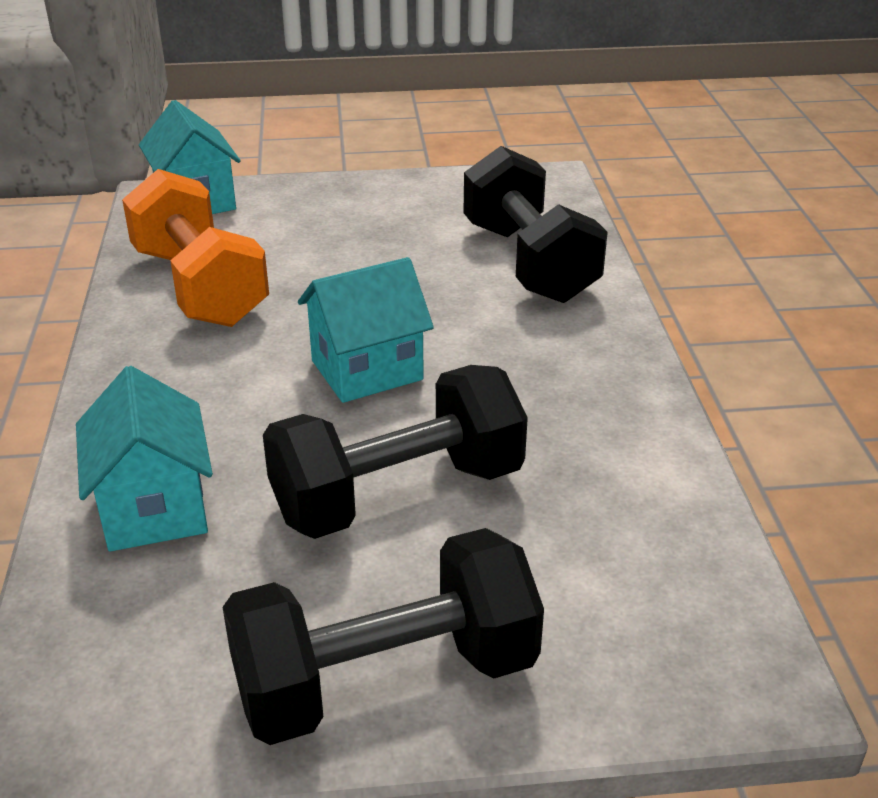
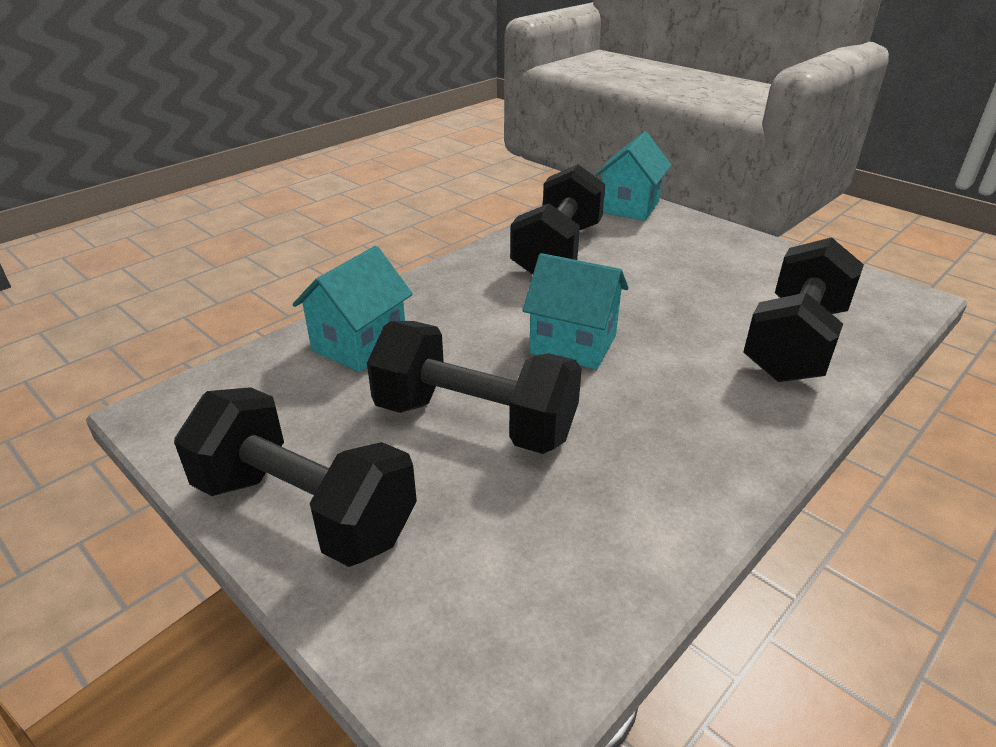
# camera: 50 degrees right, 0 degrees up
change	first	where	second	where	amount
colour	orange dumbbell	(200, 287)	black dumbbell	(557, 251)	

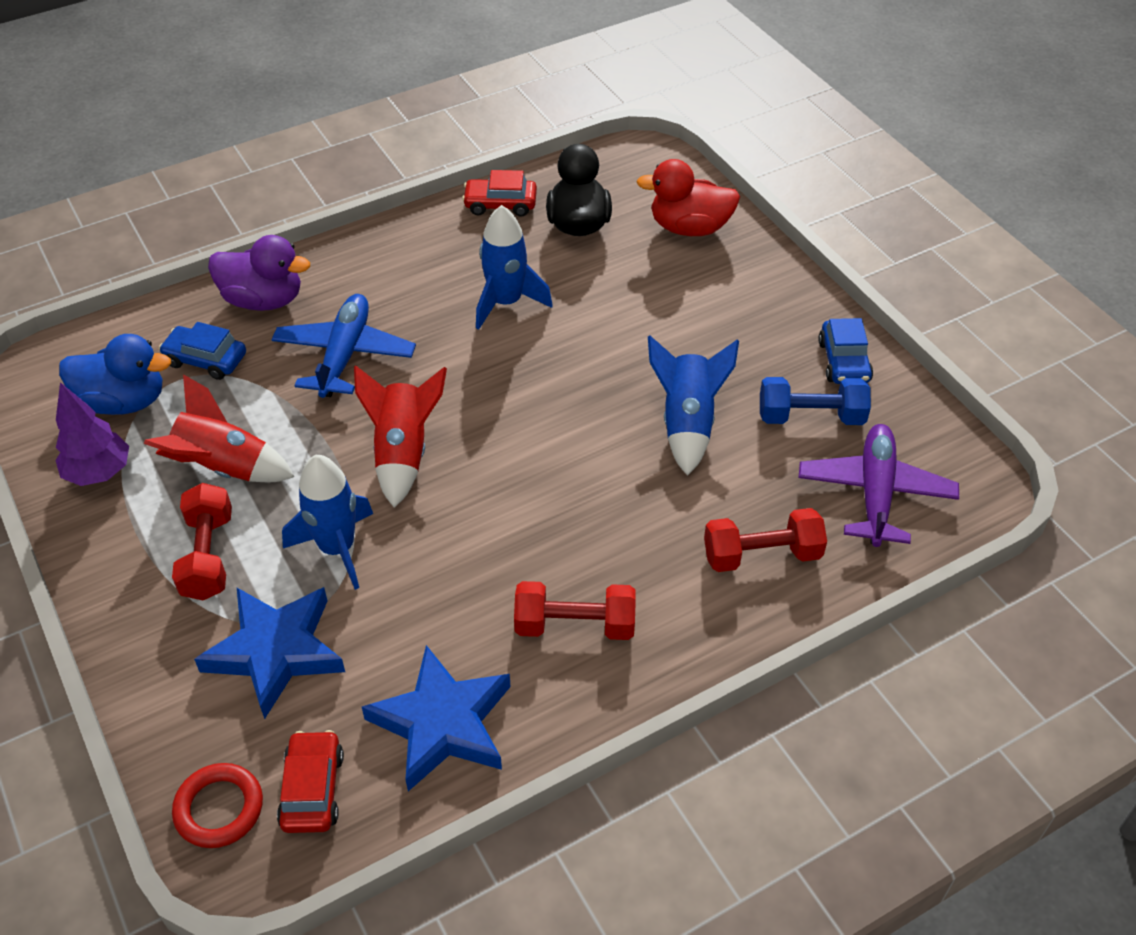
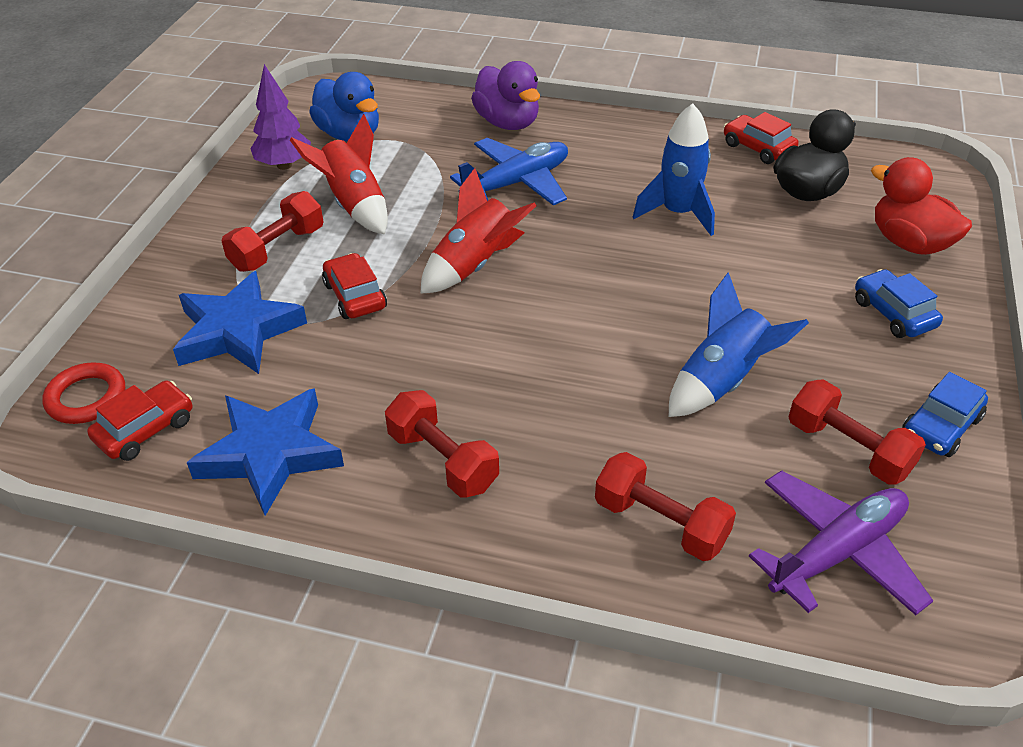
# camera: 45 degrees right, 5 degrees down
change	first	where	second	where	amount
relocated	blue car	(205, 360)		(893, 313)	
colour	blue dumbbell	(810, 417)	red dumbbell	(848, 449)	
exchanged	blue rocket	(337, 548)	red car	(355, 296)	

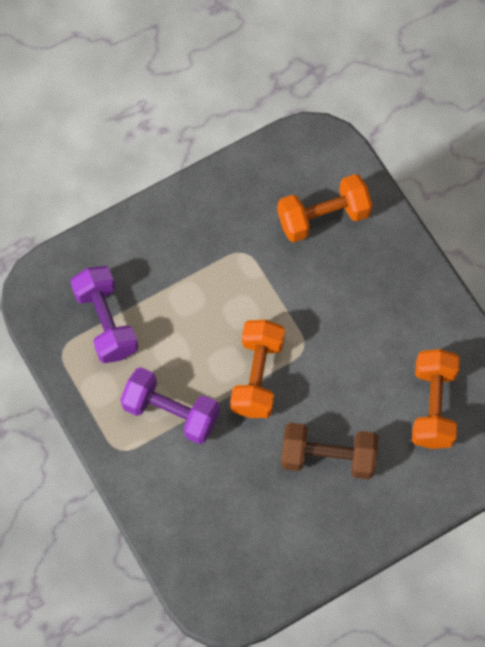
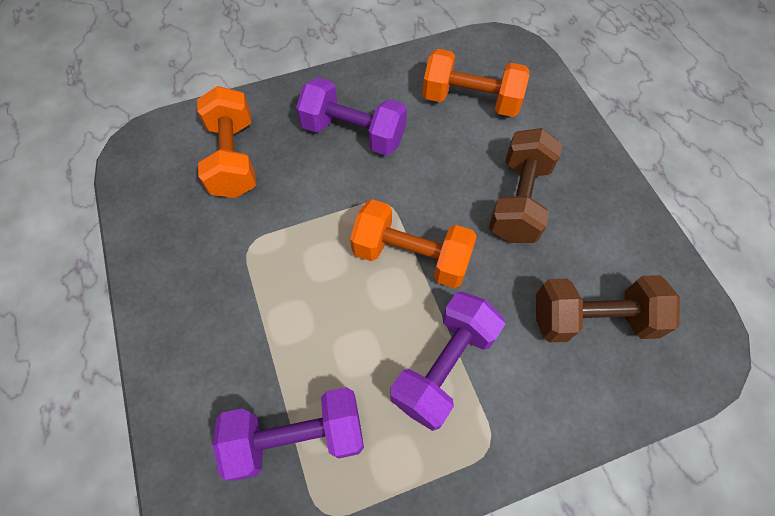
# camera: 80 degrees left, 5 degrees down
change	first	where	second	where	amount
appeared			purple dumbbell	(353, 133)	
appeared			brown dumbbell	(592, 319)	

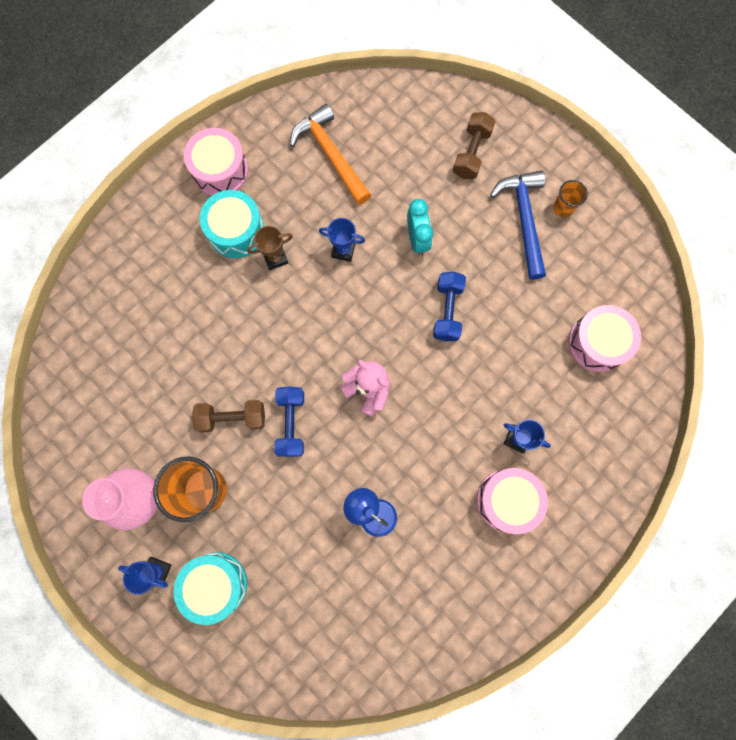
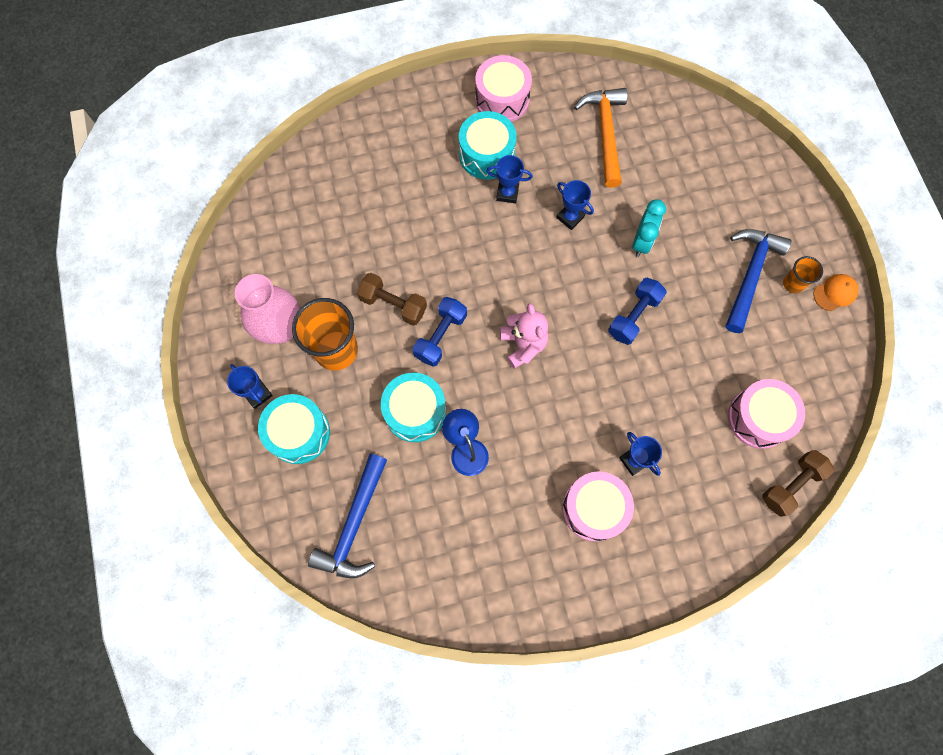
# camera: 30 degrees right, 5 degrees down
change	first	where	second	where	amount
relocated	brown dumbbell	(471, 153)		(791, 485)	
colour	brown trophy	(275, 257)	blue trophy	(507, 193)	
appeared			orange cap	(835, 293)	
appeared			turquoise drum	(415, 412)	
appeared			blue hammer	(354, 525)	

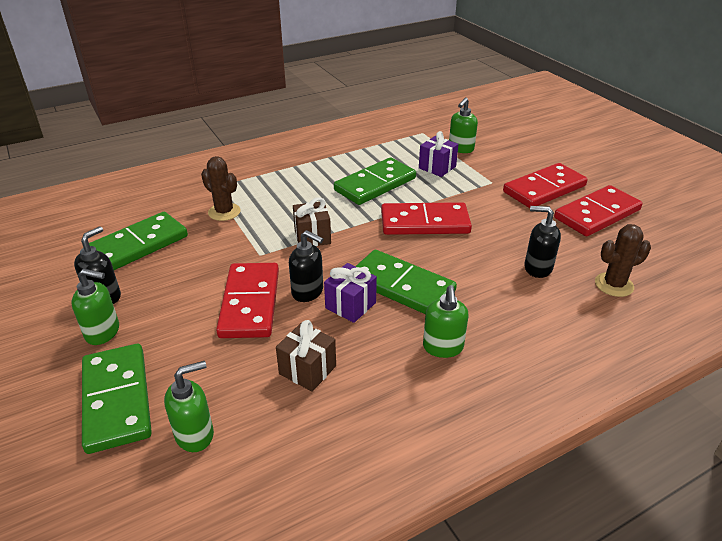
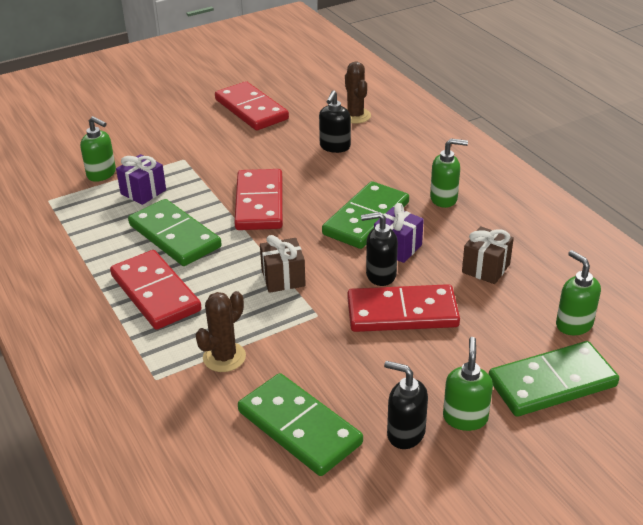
# camera: 90 degrees left, 0 degrees up
change	first	where	second	where	amount
relocated	red domino	(544, 189)		(156, 293)	
spun	black soap dispenser	(308, 292)		(380, 275)	120 degrees counterclockwise

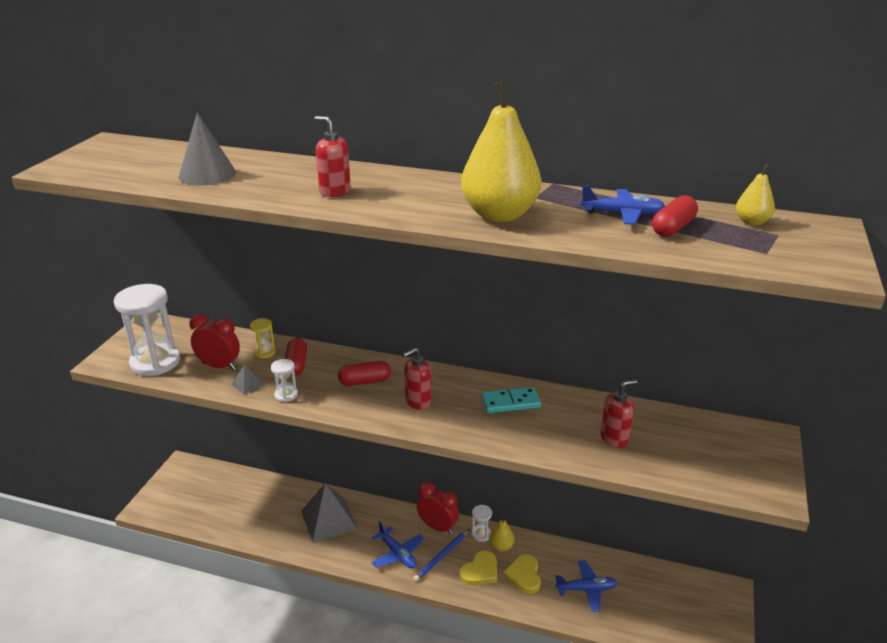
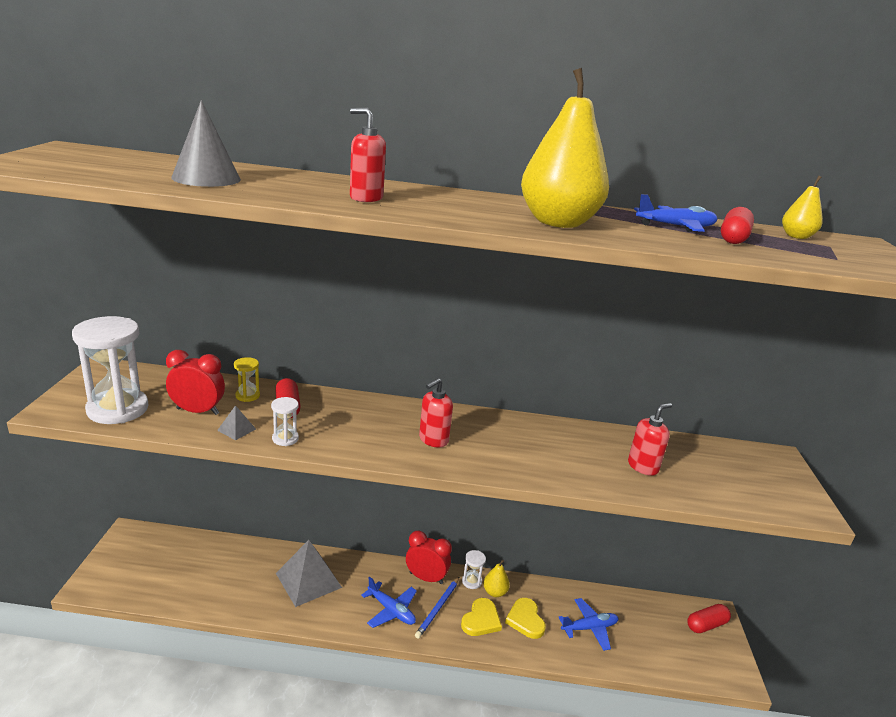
# camera: 15 degrees left, 5 degrees down
change	first	where	second	where	amount
relocated	red capsule	(365, 381)		(706, 625)	
missing	turquoise domino	(510, 402)			

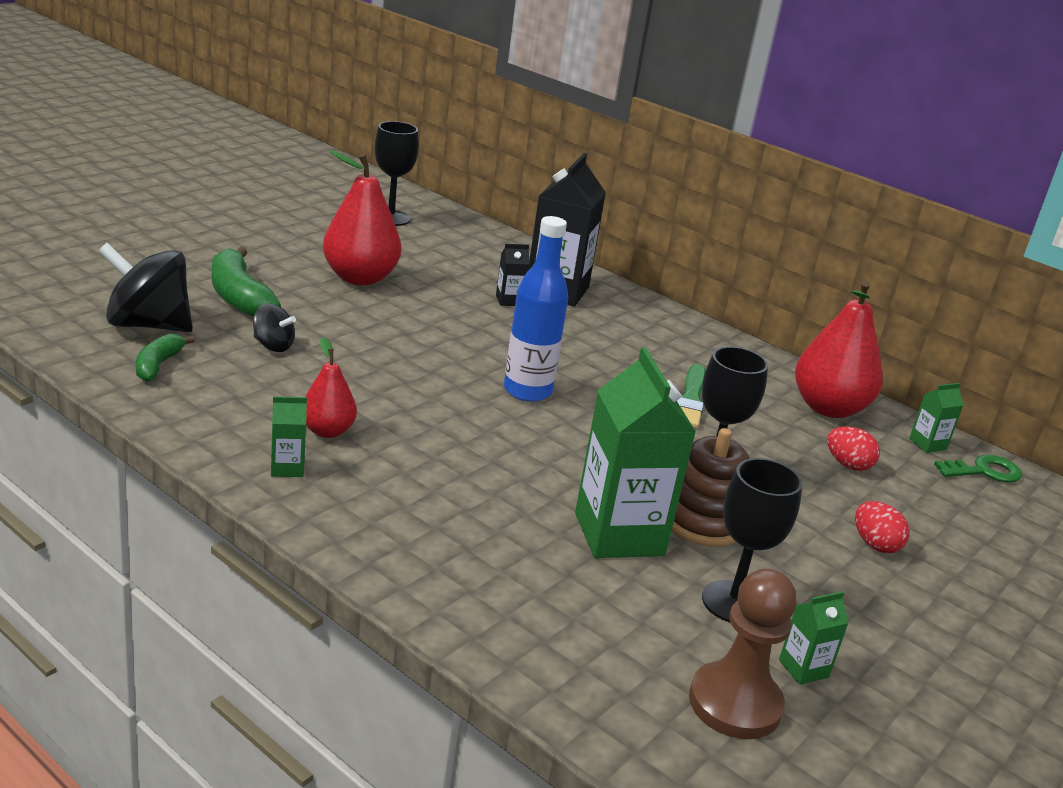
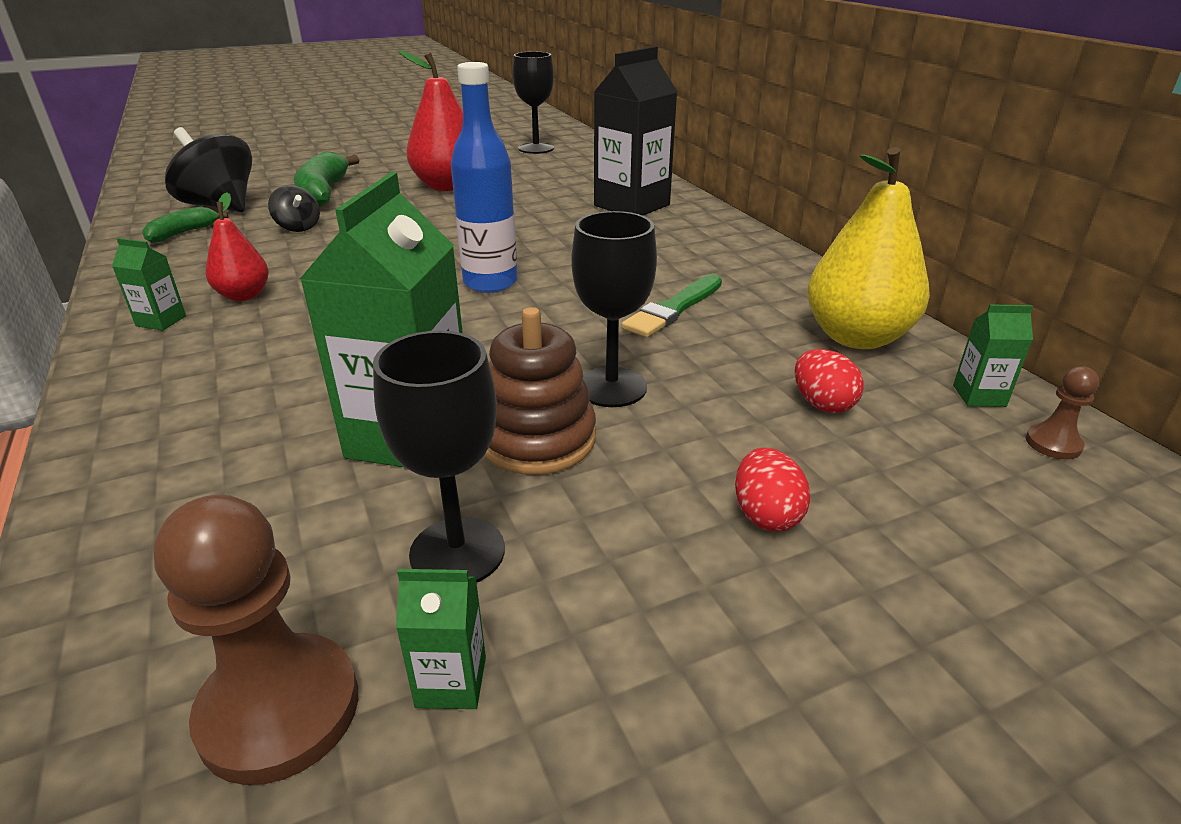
# camera: 30 degrees right, 5 degrees up
change	first	where	second	where	amount
missing	black carton	(509, 300)			
colour	red pear	(828, 408)	yellow pear	(856, 337)	
exchanged	green key	(984, 471)	brown pawn	(1053, 443)	

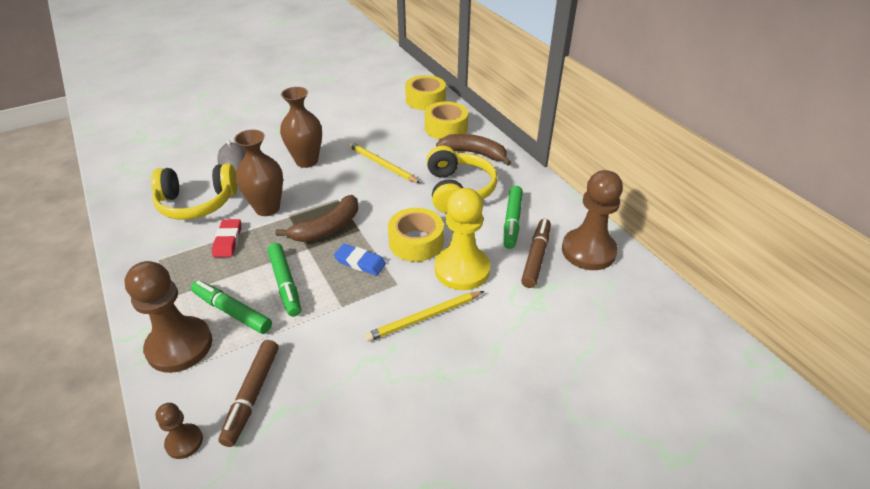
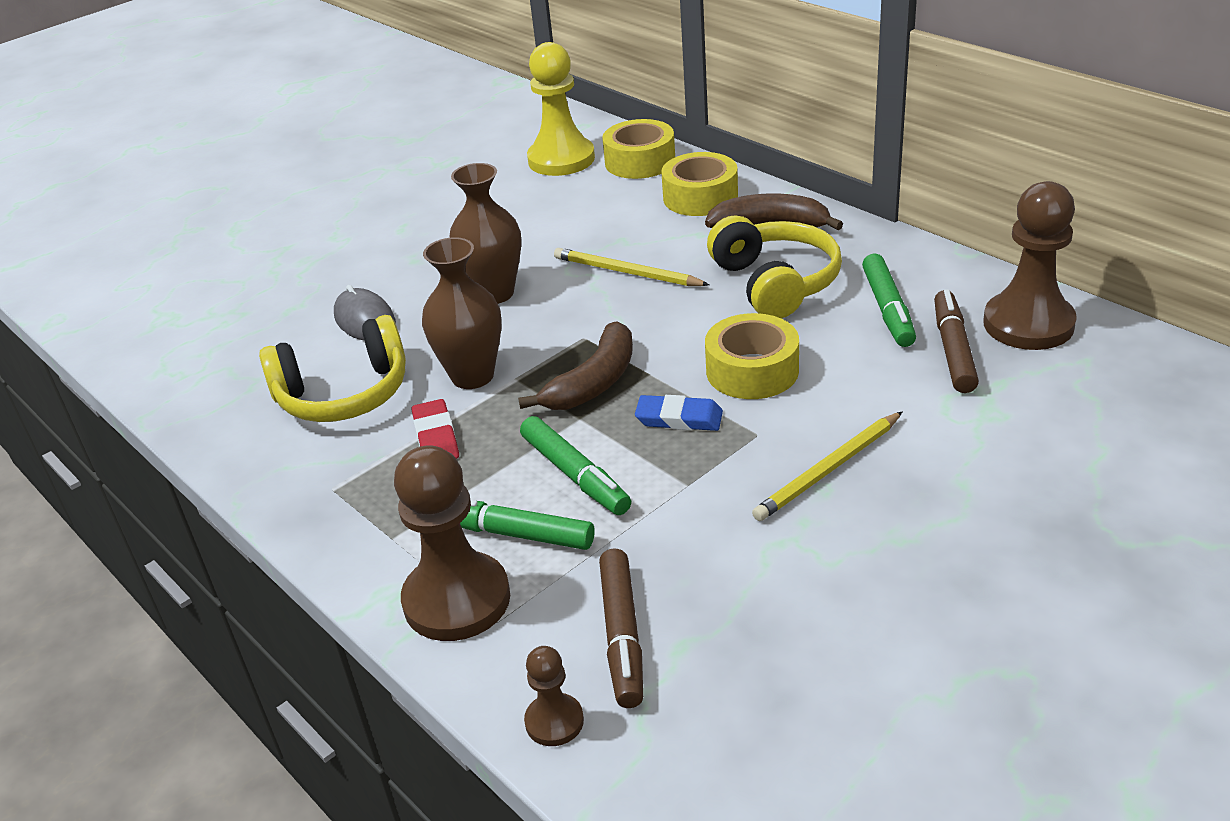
# camera: 10 degrees left, 5 degrees down
change	first	where	second	where	amount
relocated	yellow pawn	(462, 269)		(561, 159)	

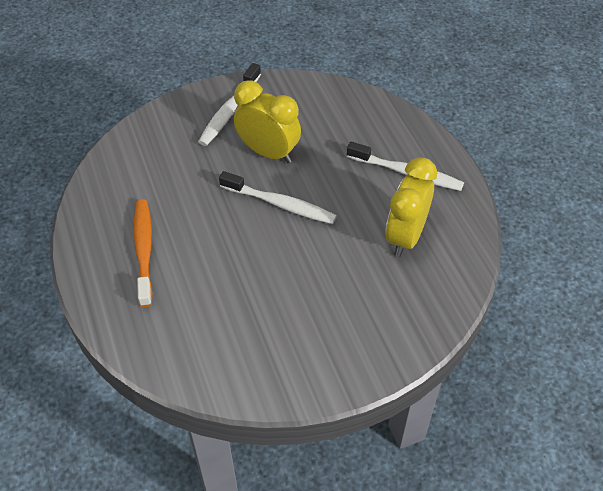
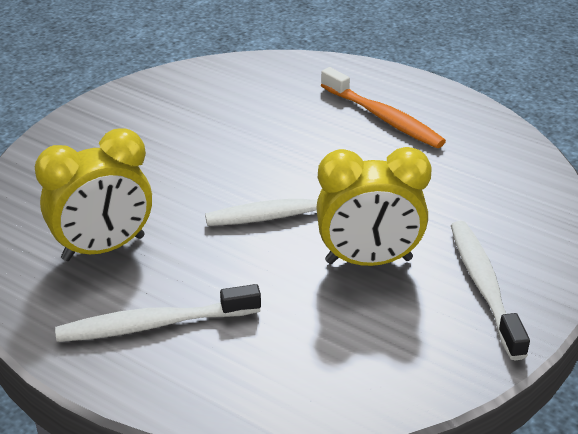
# camera: 145 degrees right, 15 degrees down
change	first	where	second	where	amount
spun	yellow clock	(405, 236)		(103, 248)	75 degrees clockwise

